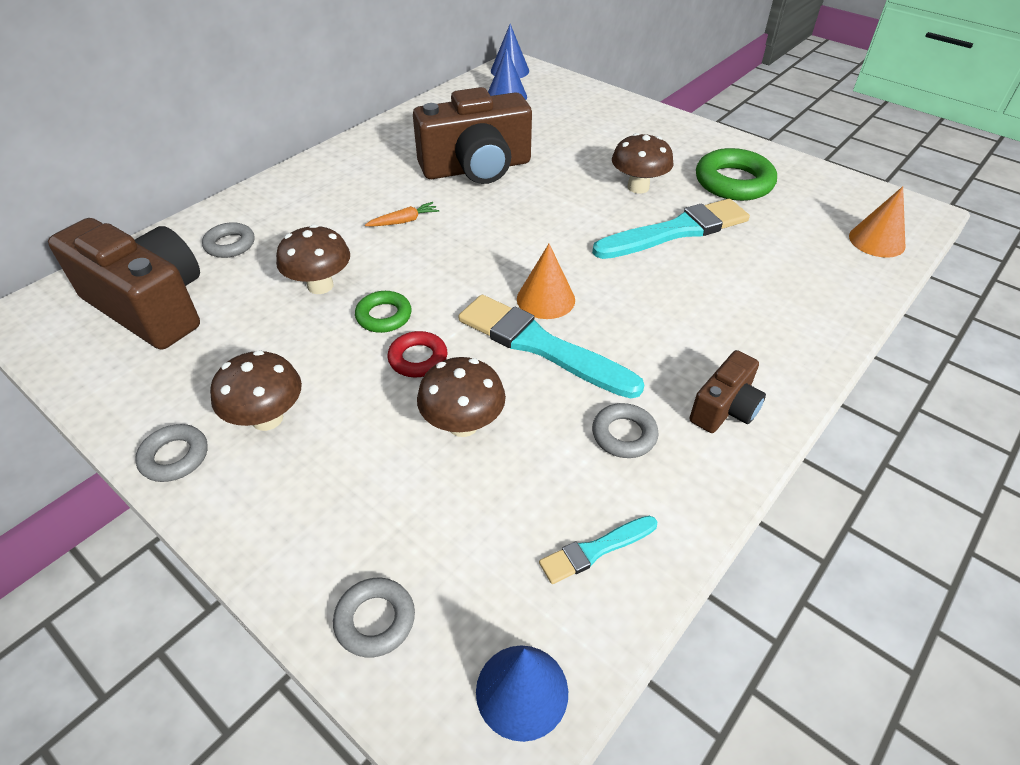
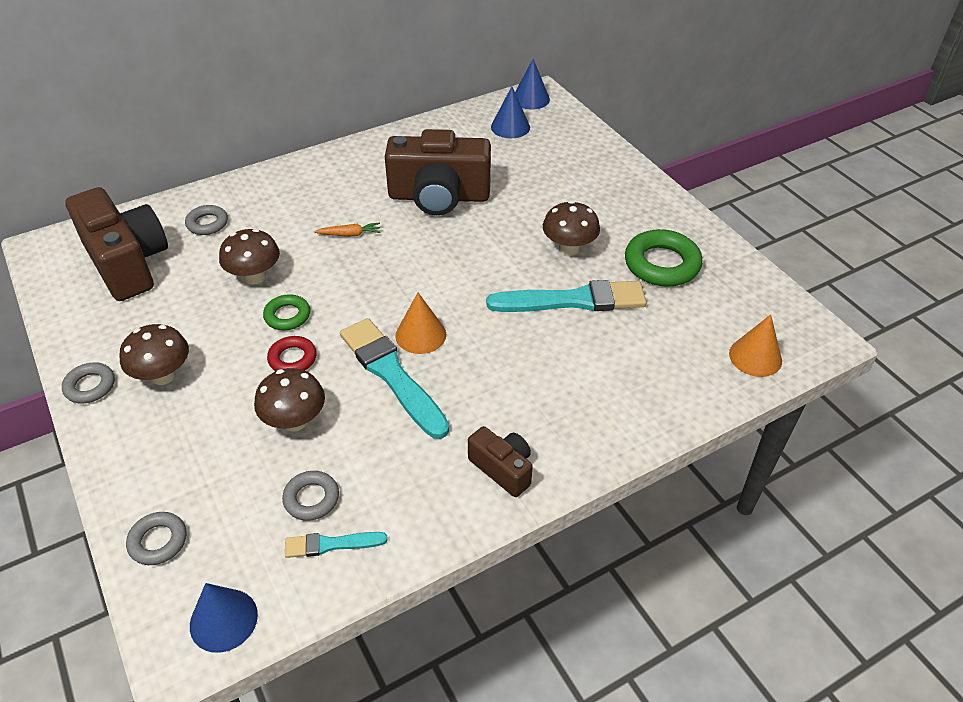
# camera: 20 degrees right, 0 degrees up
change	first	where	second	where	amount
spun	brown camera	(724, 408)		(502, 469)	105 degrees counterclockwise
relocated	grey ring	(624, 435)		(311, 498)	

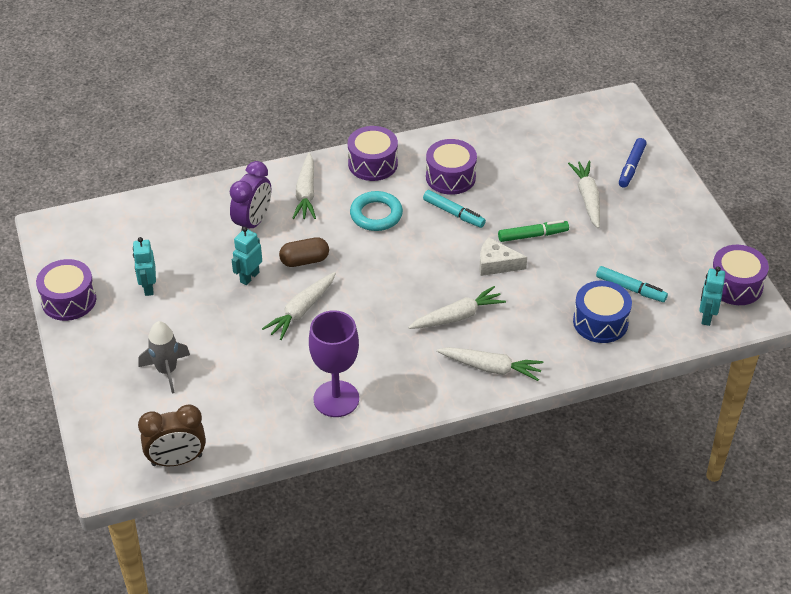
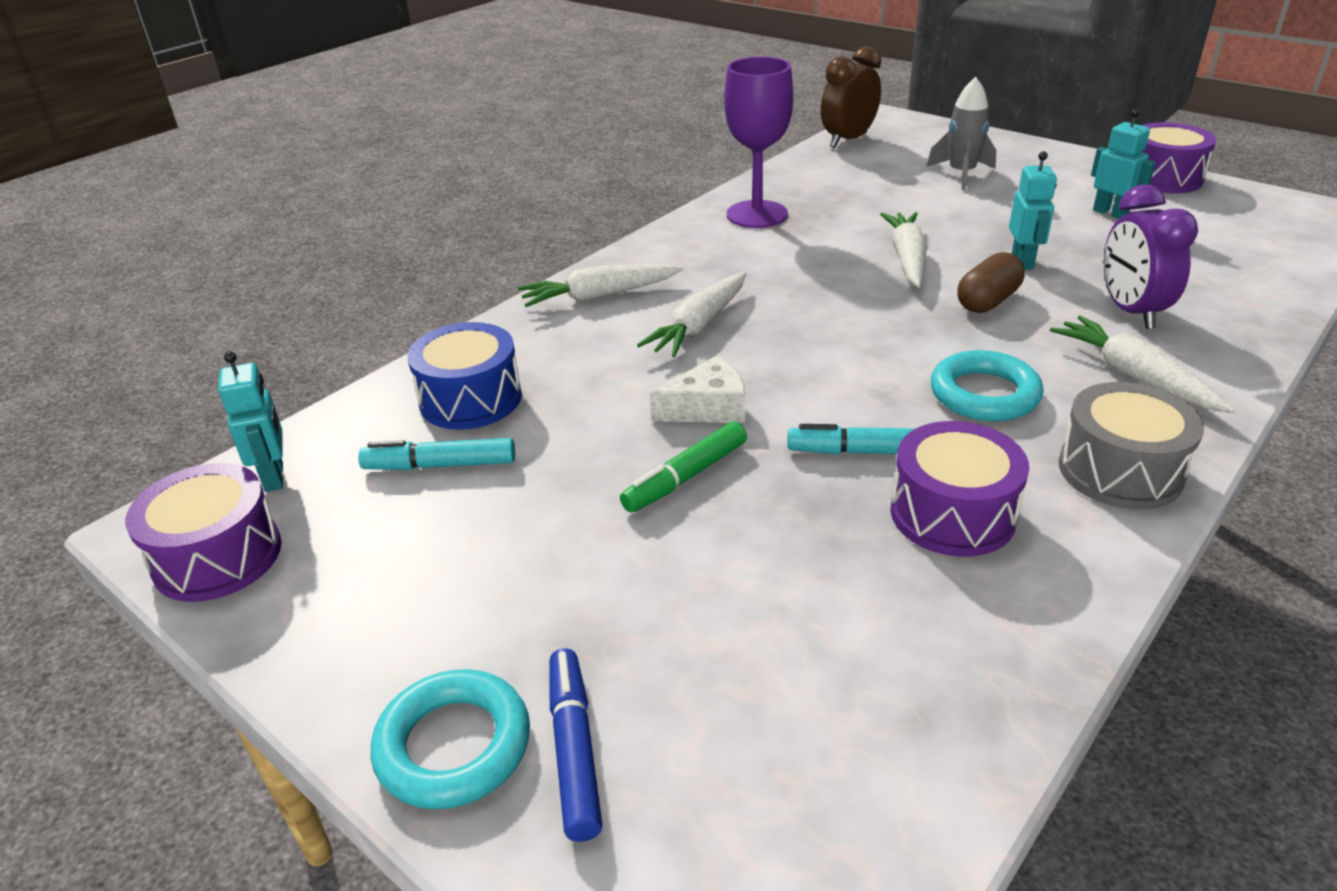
# camera: 150 degrees right, 10 degrees down
change	first	where	second	where	amount
colour	purple drum	(373, 164)	grey drum	(1120, 471)	
missing	white carrot	(587, 198)			
appeared			turquoise ring	(453, 745)	

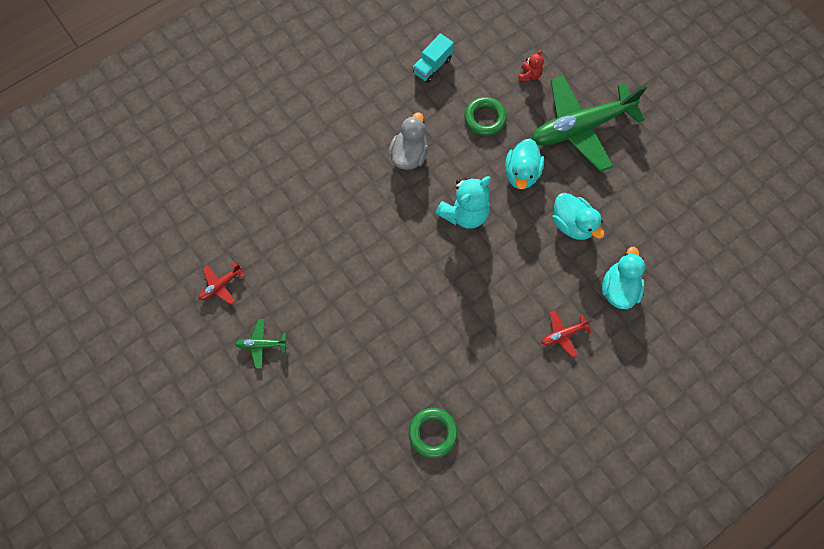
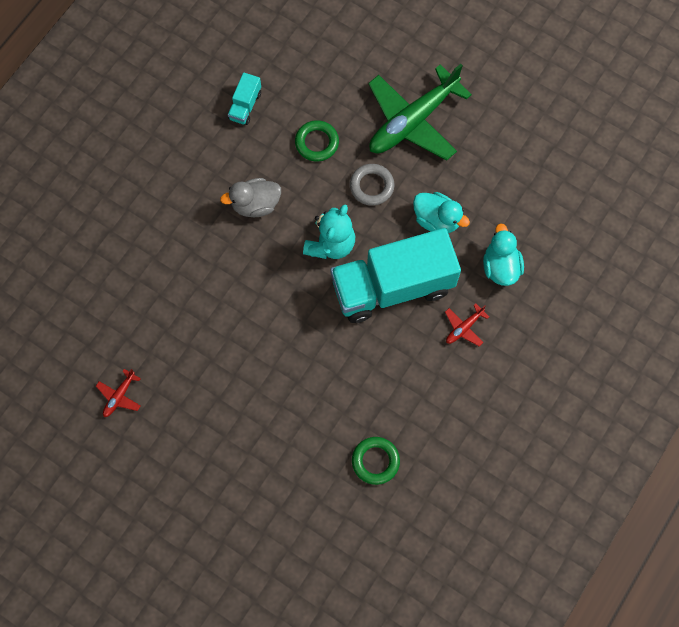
# camera: 20 degrees left, 0 degrees up
change	first	where	second	where	amount
missing	red teddy bear	(529, 75)			
spun	grey duck	(409, 155)		(255, 204)	105 degrees counterclockwise
exchanged	turquoise duck	(521, 173)	grey ring	(371, 186)	
missing	green plane	(261, 344)			
appeared			turquoise truck	(392, 286)	

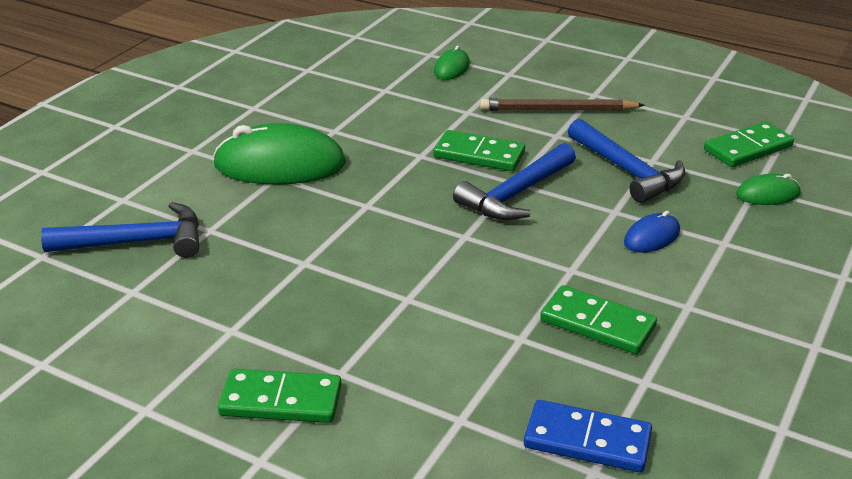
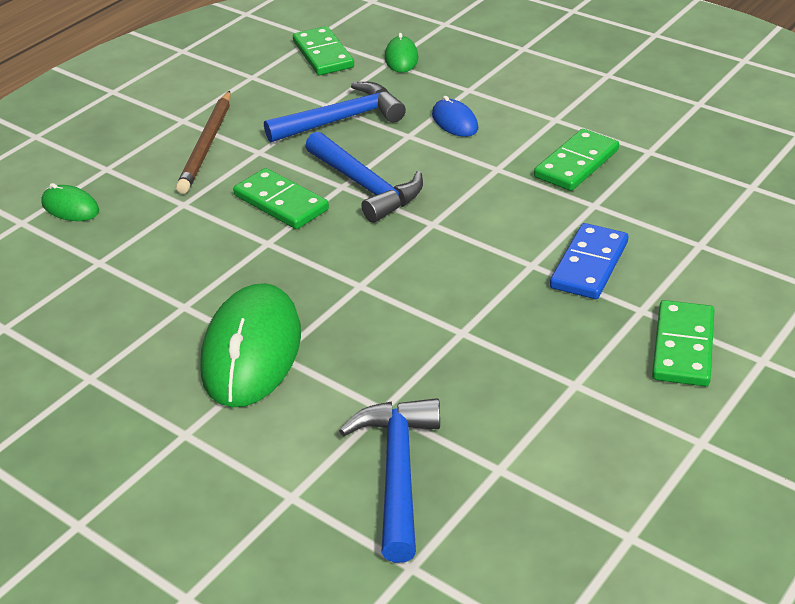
# camera: 80 degrees left, 5 degrees up
change	first	where	second	where	amount
spun	green domino	(479, 154)		(281, 203)	75 degrees counterclockwise
relocated	blue domino	(587, 440)		(589, 265)	

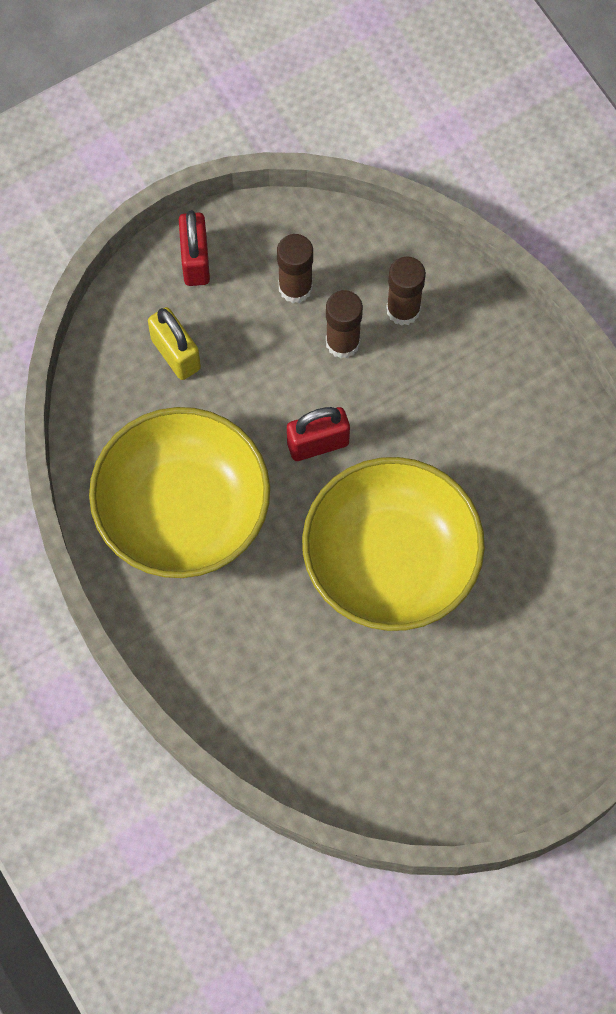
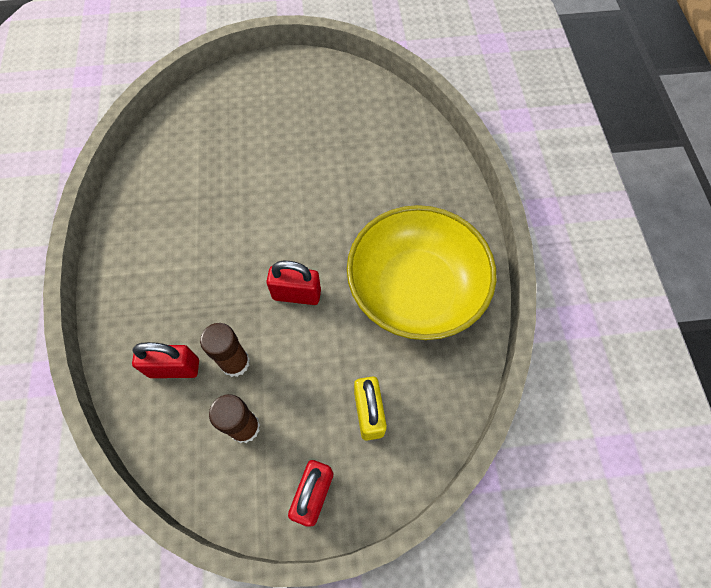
# camera: 155 degrees left, 5 degrees down
change	first	where	second	where	amount
exchanged	brown glue stick	(403, 310)	red padlock	(174, 368)	
missing	yellow bowl	(391, 560)			

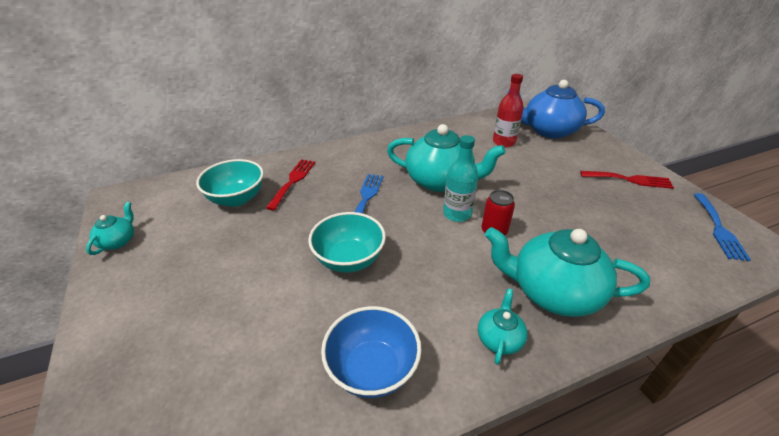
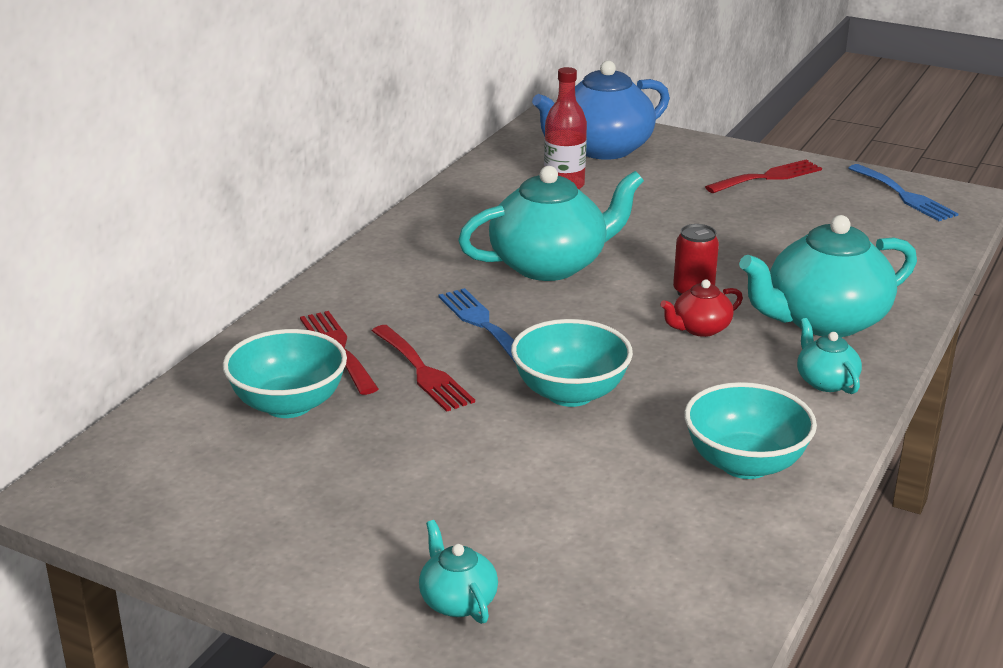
# camera: 40 degrees left, 10 degrees down
change	first	where	second	where	amount
missing	turquoise bottle	(457, 214)			
relocated	turquoise teapot	(118, 241)		(457, 601)	
colour	blue bowl	(372, 369)	turquoise bowl	(745, 463)	
appeared			red teapot	(700, 329)	
appeared			red fork	(423, 371)	

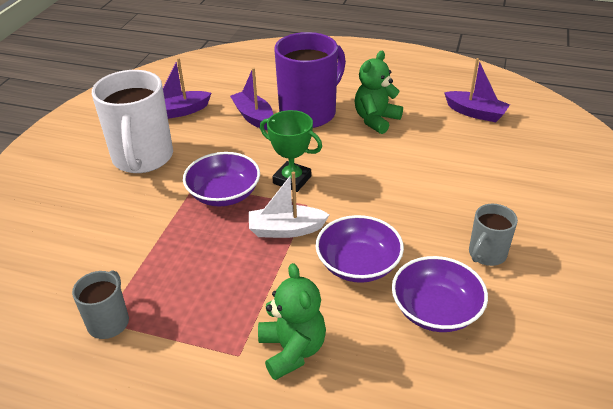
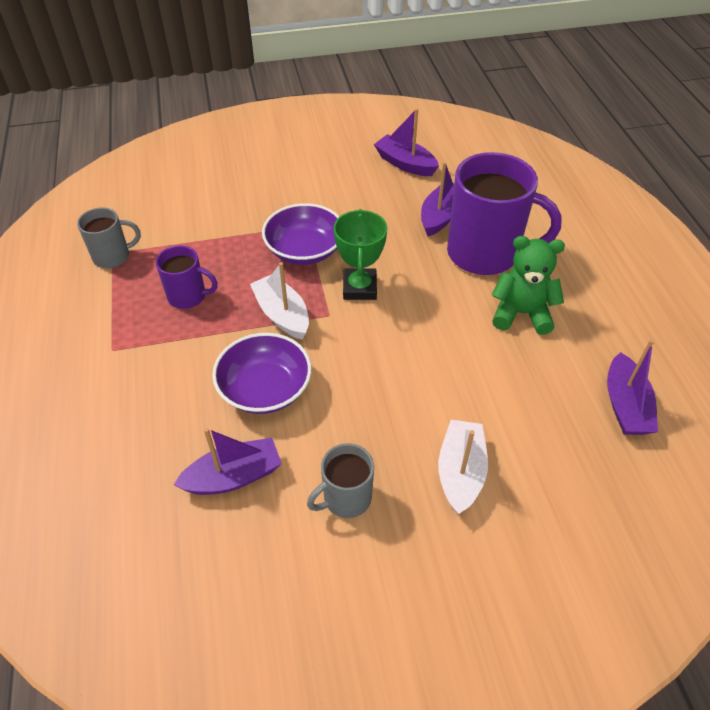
# camera: 60 degrees right, 10 degrees up
change	first	where	second	where	amount
missing	white mug	(142, 158)			
spun	grey mug	(486, 254)		(346, 498)	45 degrees counterclockwise
exchanged	purple bowl	(436, 310)	purple boat	(234, 476)	
missing	green teddy bear	(292, 350)			
appeared			purple mug	(188, 296)	
appeared			white boat	(460, 472)	

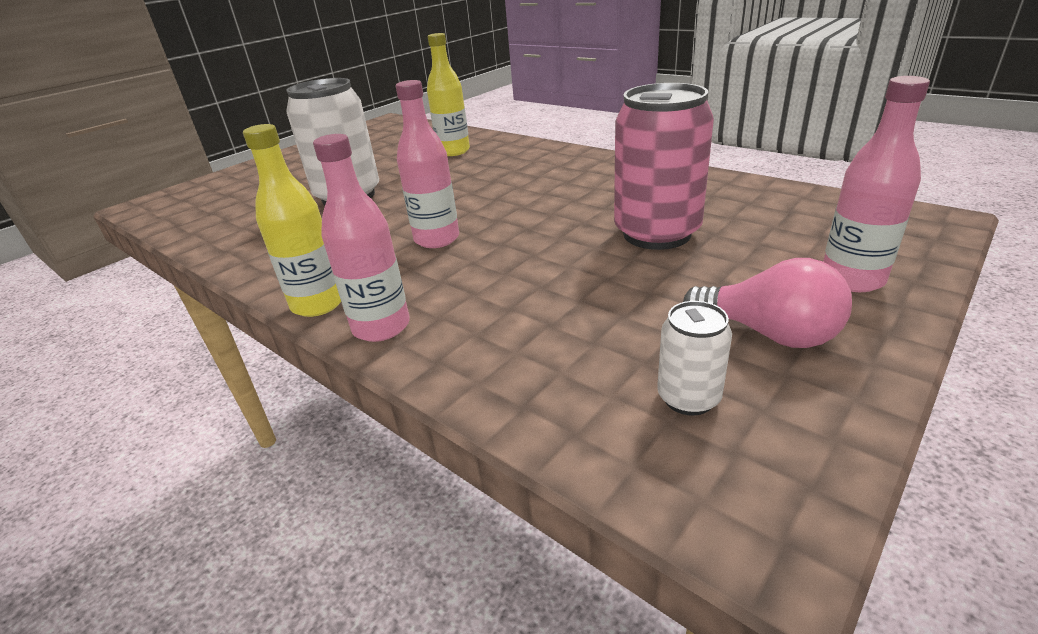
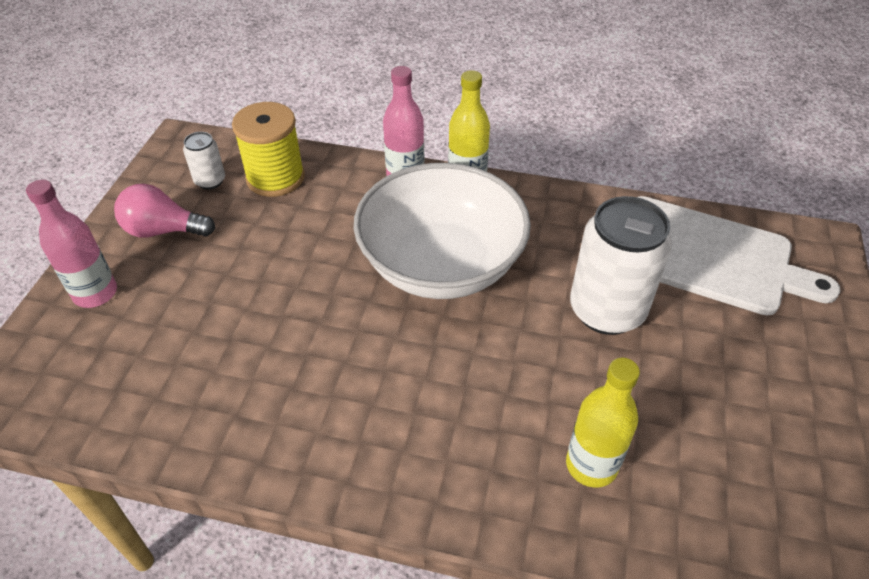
# camera: 150 degrees right, 15 degrees up
change	first	where	second	where	amount
exchanged	pink bottle	(437, 239)	white bowl	(441, 265)	
missing	pink can	(656, 234)			
appeared			yellow spool	(275, 178)	
appeared			white cutting board	(707, 256)	

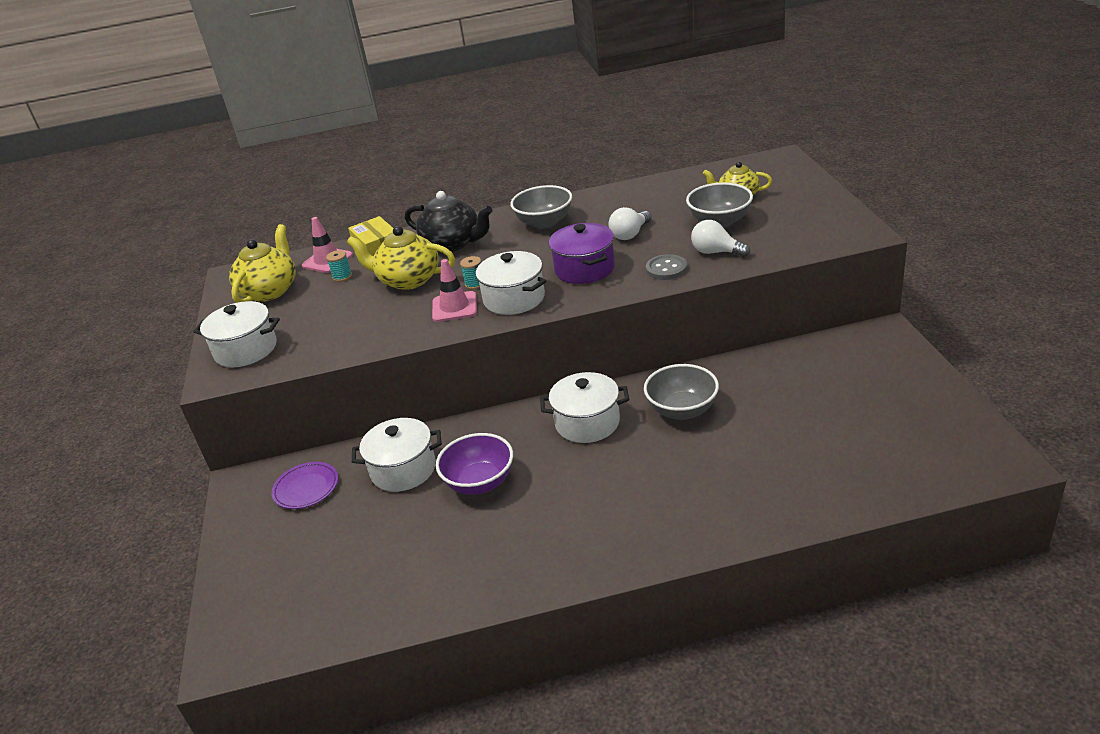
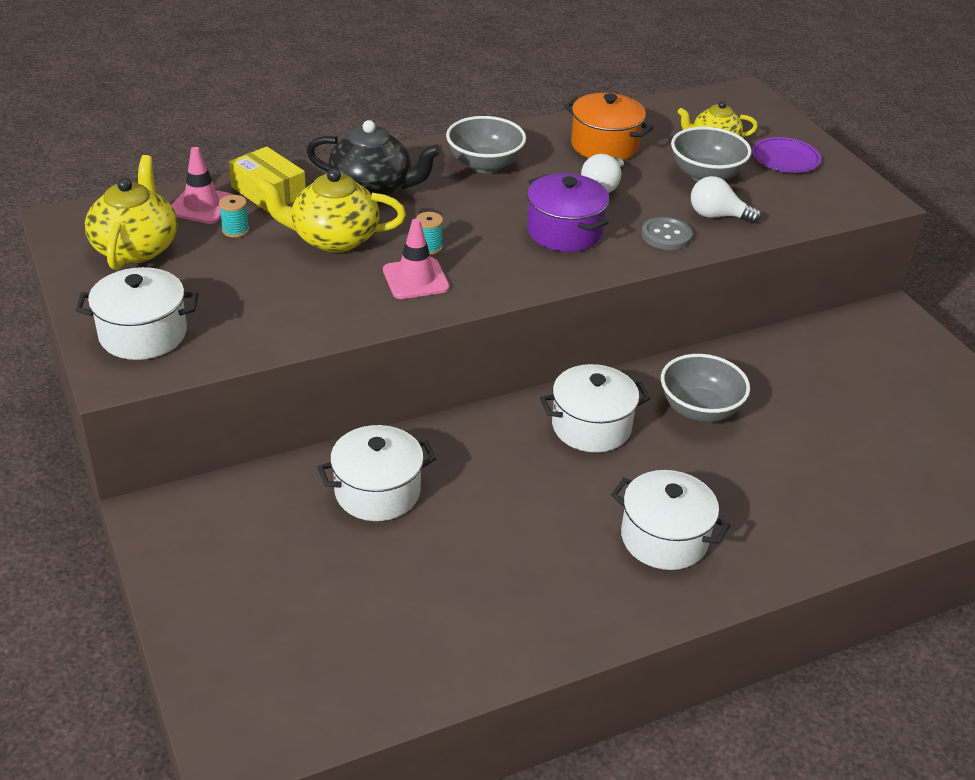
# camera: 20 degrees left, 5 degrees up
change	first	where	second	where	amount
relocated	white pot	(514, 299)		(664, 538)	
missing	purple bowl	(480, 482)			
relocated	purple plate	(306, 488)		(785, 159)	
appeared			orange pot	(604, 145)	

